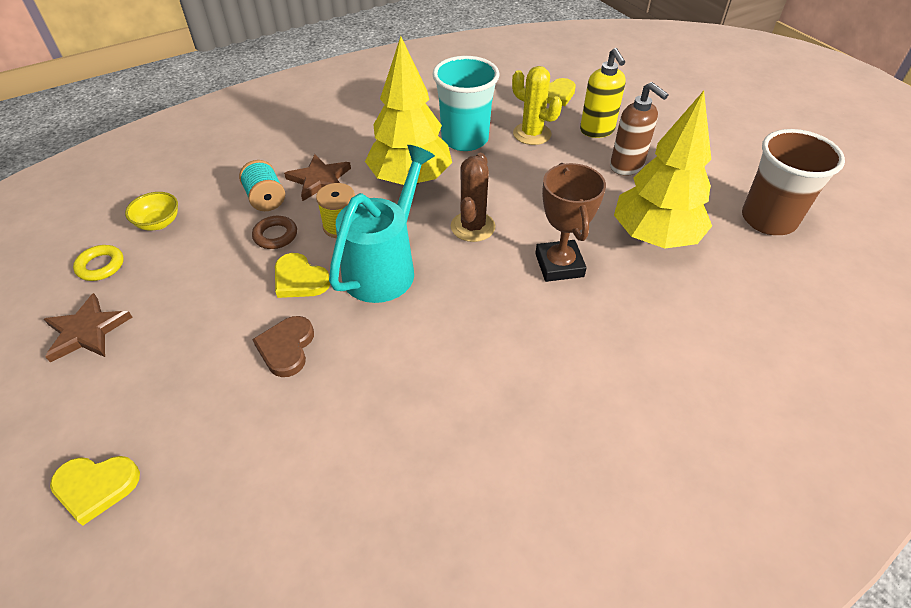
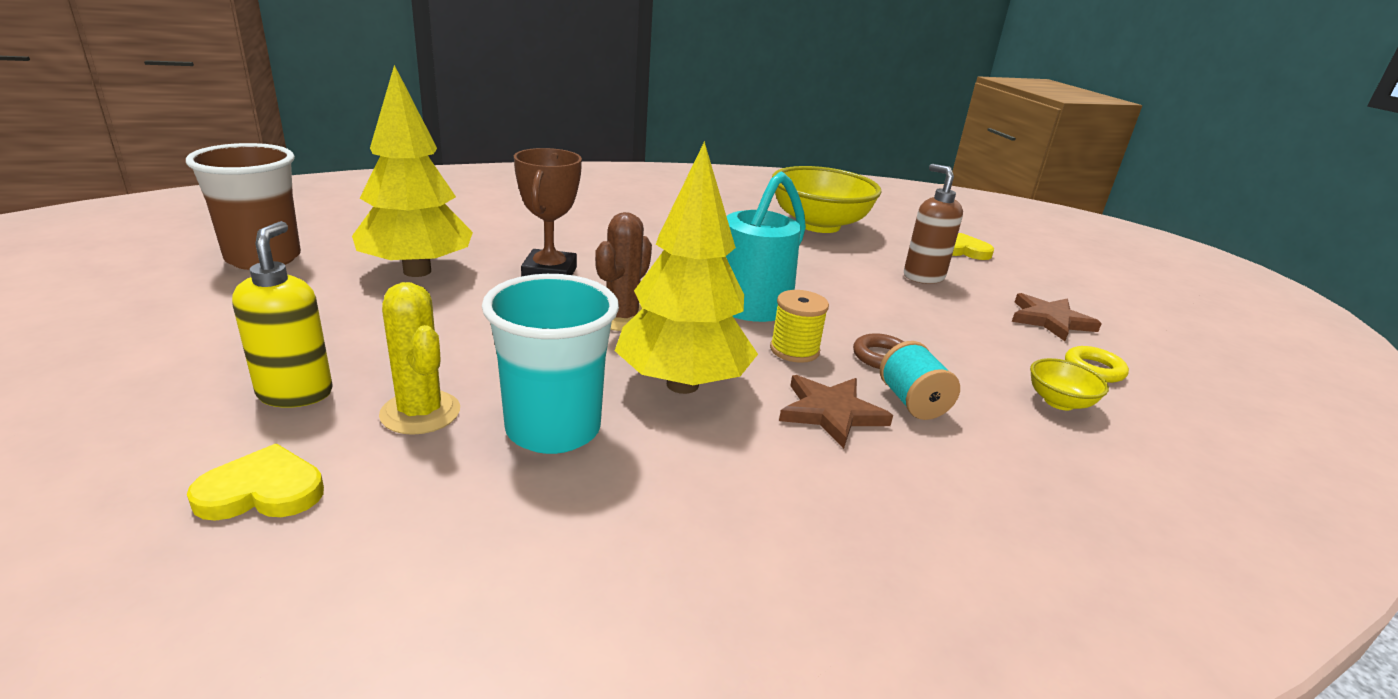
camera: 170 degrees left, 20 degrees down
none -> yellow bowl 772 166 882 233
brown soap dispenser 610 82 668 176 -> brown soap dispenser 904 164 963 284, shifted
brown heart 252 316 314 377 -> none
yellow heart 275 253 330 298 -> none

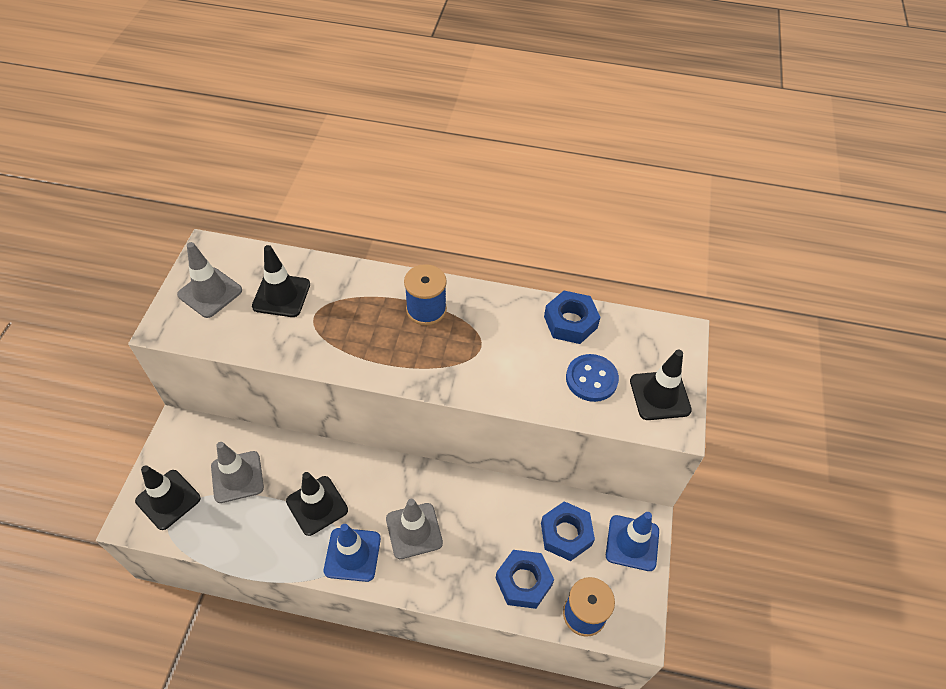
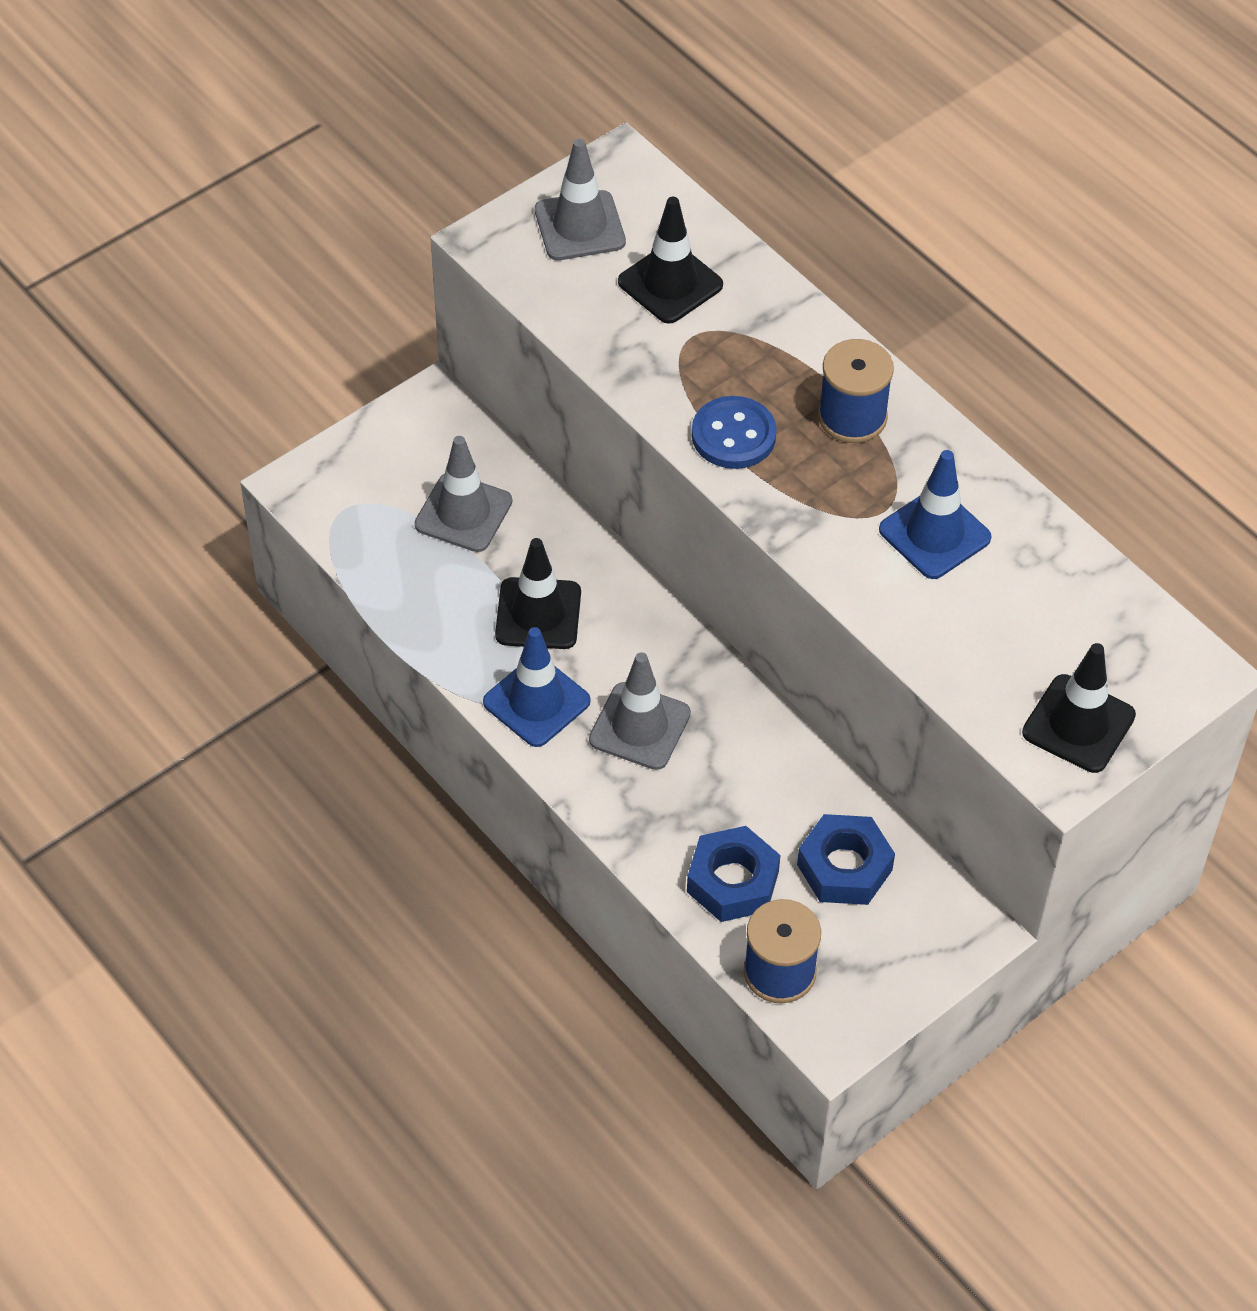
camera: 40 degrees right, 0 degrees up
blue button 566 354 619 402 -> blue button 692 396 777 469, shifted
blue traffic cone 606 512 659 571 -> blue traffic cone 879 450 992 579, shifted
black traffic cone 135 465 201 530 -> none
blue nut 544 291 601 344 -> none

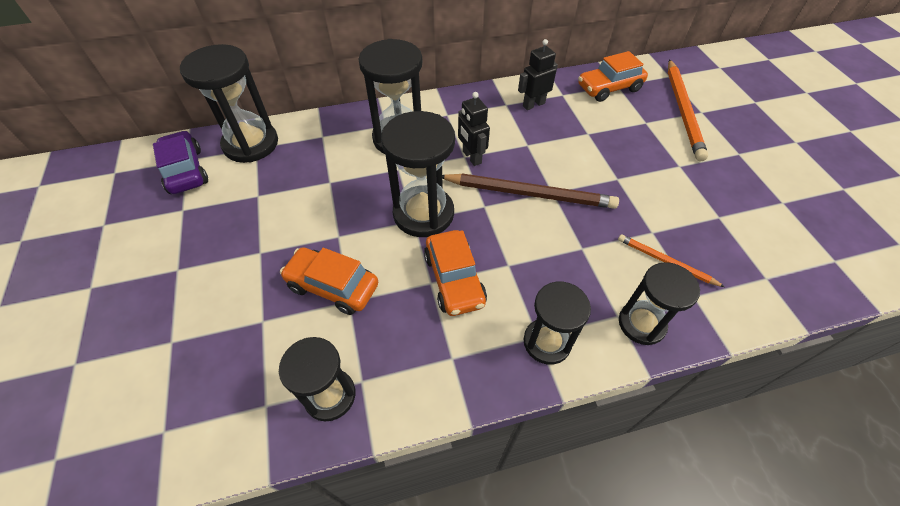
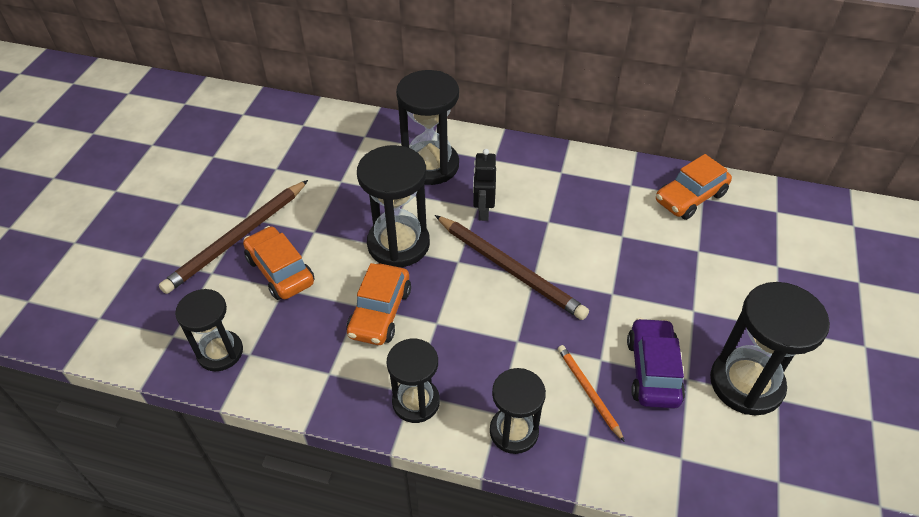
camera: 30 degrees right, 5 degrees down
none -> brown pencil 159 180 308 294
purple car 153 130 208 194 -> purple car 627 318 685 409, shifted
orange car 578 51 648 102 -> orange car 656 154 732 220, 45 degrees counterclockwise
black hourglass 180 44 278 163 -> black hourglass 710 282 830 415, shifted
black robot 518 39 558 110 -> none
orange pencil 668 59 708 162 -> none

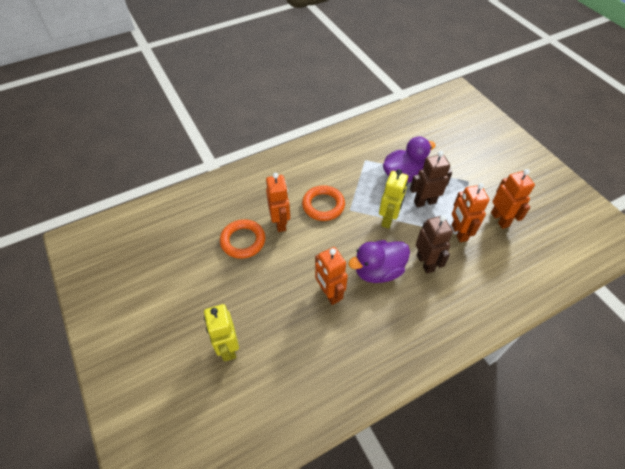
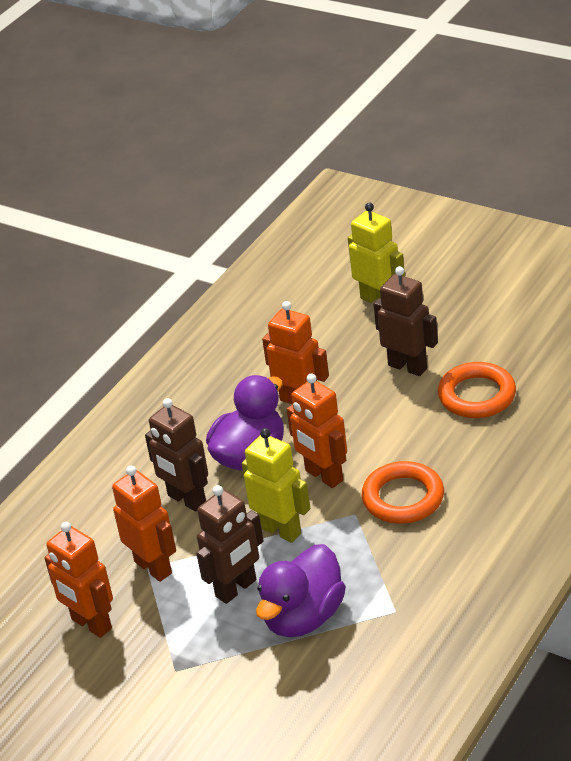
camera: 155 degrees right, 15 degrees down
yellow robot 379 169 408 229 -> yellow robot 242 428 310 543, 135 degrees clockwise
orange robot 266 173 290 232 -> orange robot 286 373 347 488, shifted
none -> brown robot 374 266 438 376

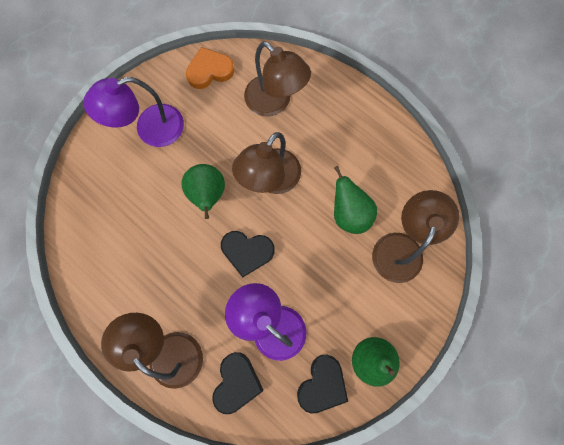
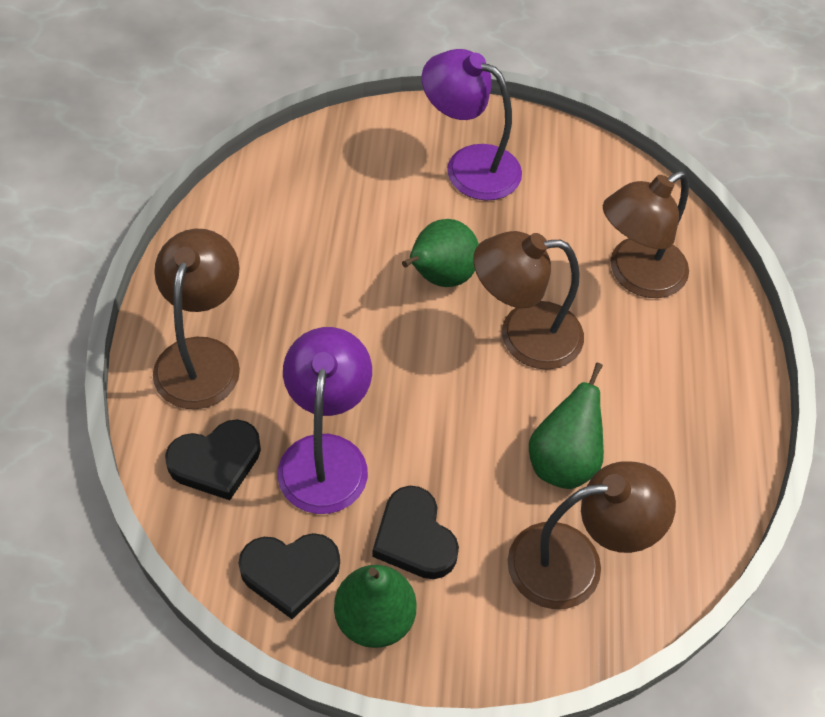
camera: 50 degrees right, 20 degrees down
black heart 221 231 275 277 -> black heart 372 486 459 579, shifted
brown lamp 244 41 311 117 -> brown lamp 603 171 689 298, 45 degrees clockwise
orange heart 186 47 234 89 -> none

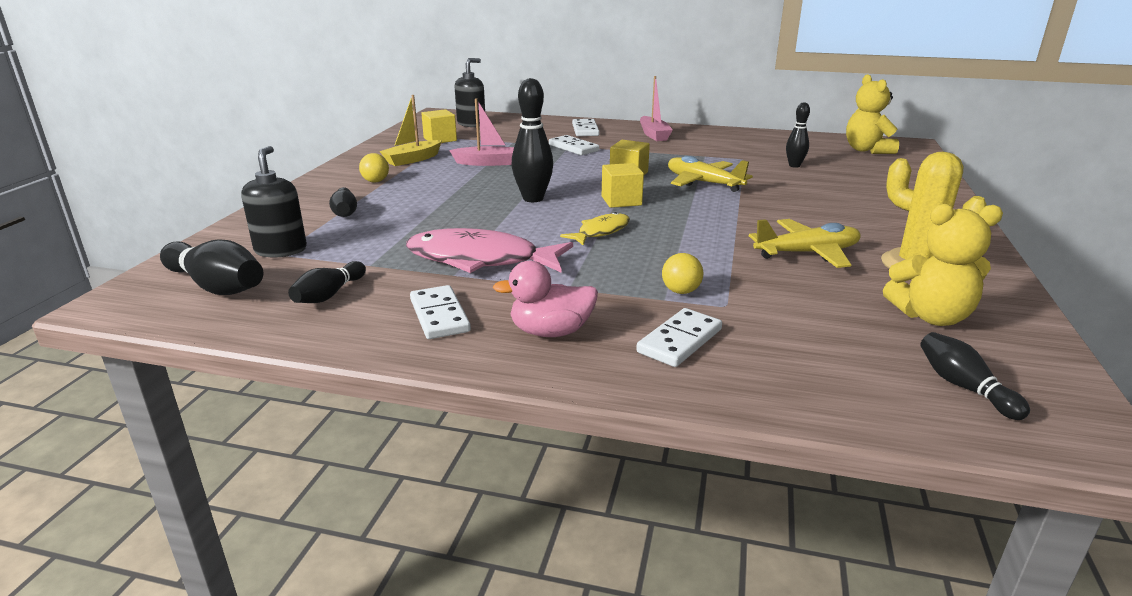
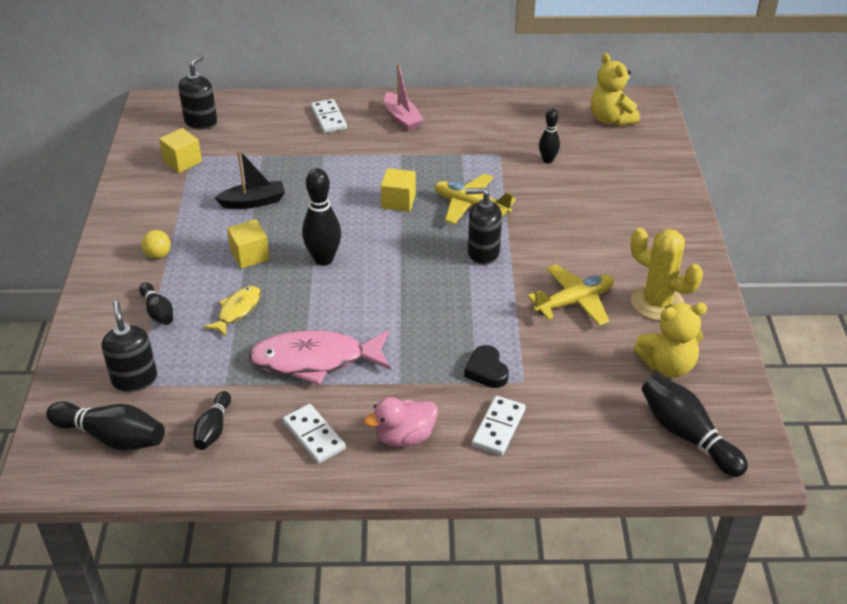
camera: 15 degrees left, 15 degrees up
yellow fish 560 212 630 245 -> yellow fish 203 286 261 337, shifted
pink boat 449 99 514 166 -> black boat 214 150 285 209
yellow cube 602 163 644 208 -> yellow cube 227 219 270 269, shifted
yellow ball 662 253 703 294 -> black heart 464 345 509 388
none -> black soap dispenser 466 188 502 265
black bowling pin 920 332 1030 420 -> black bowling pin 642 375 748 477, x1.65
yellow boat 379 95 442 166 -> none
white domino 549 135 599 155 -> none

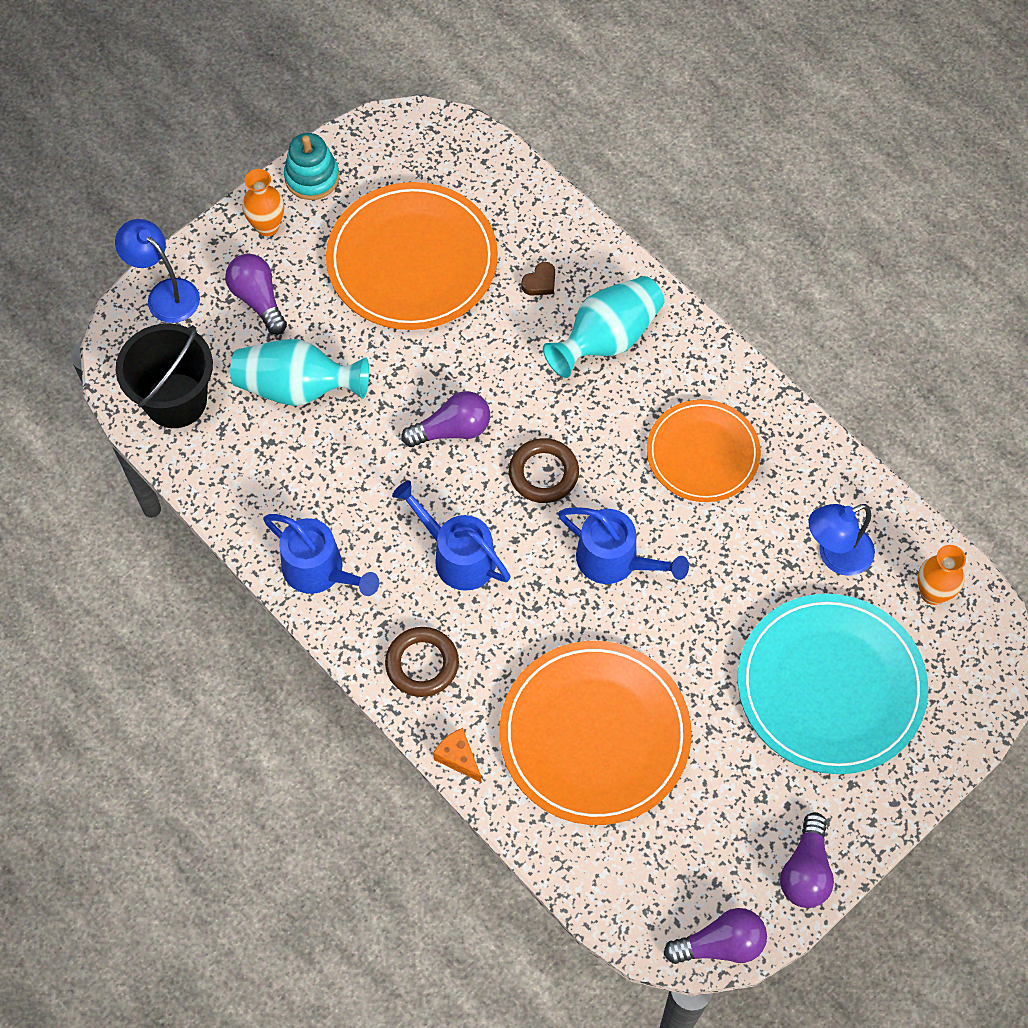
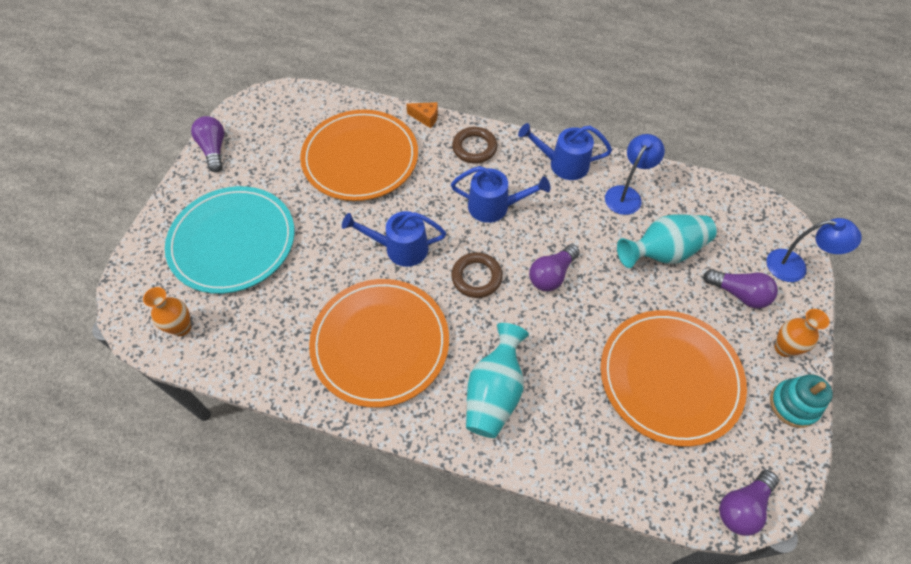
camera: 150 degrees right, 5 degrees down
orange plate 647 399 761 502 -> orange plate 309 279 449 408, x1.58
blue lamp 809 504 875 576 -> blue lamp 605 134 665 215, shifted
purple light bulb 664 908 767 964 -> purple light bulb 719 470 779 536, shifted
black bucket 116 323 213 428 -> none
brown heart 521 262 555 295 -> none

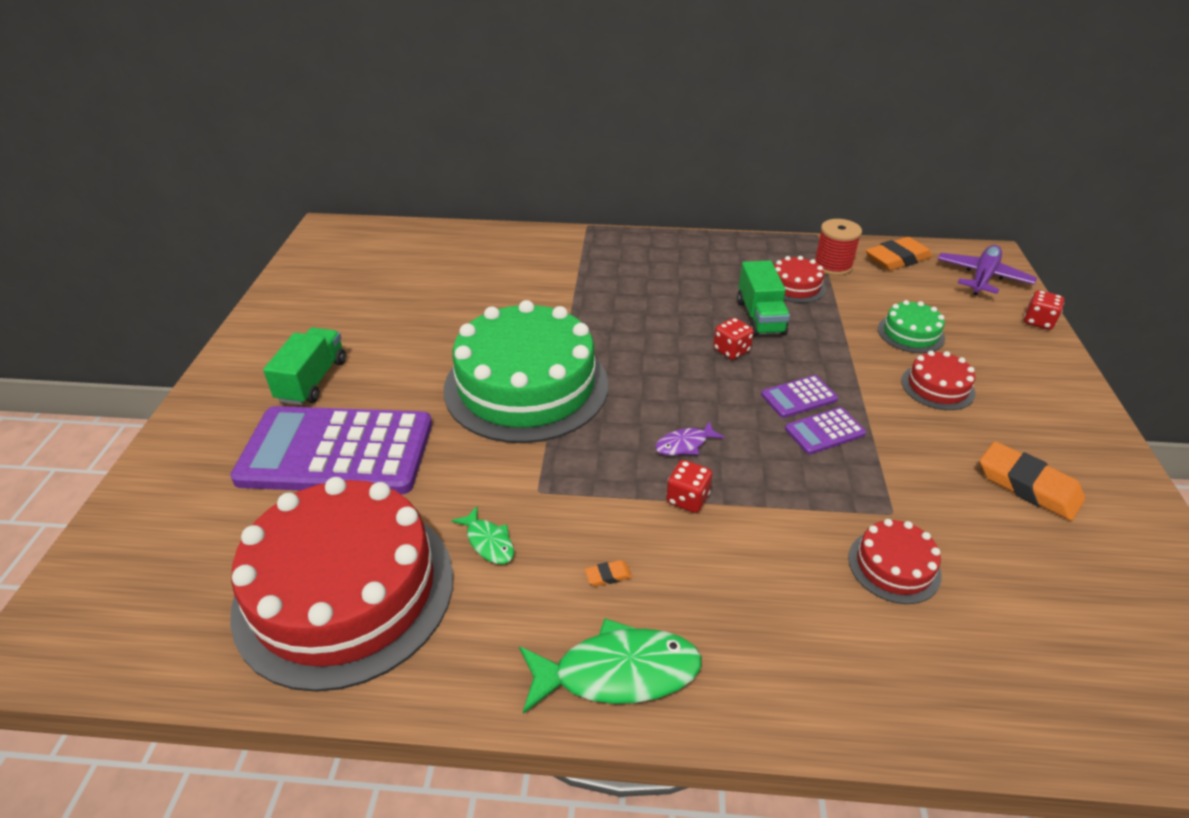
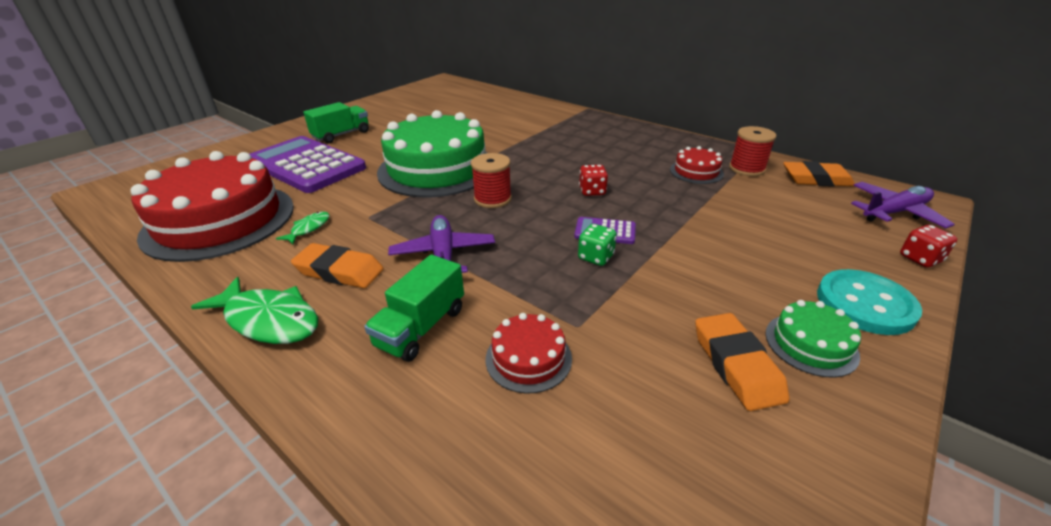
camera: 35 degrees right, 5 degrees down
green fish 451 506 514 564 -> green fish 276 212 329 244, 150 degrees counterclockwise
orange eraser 585 560 632 586 -> orange eraser 291 243 384 288, x2.40
green truck 737 260 790 336 -> green truck 364 255 464 362, shifted
red dice 666 460 712 513 -> purple plane 388 215 495 273
none -> red spool 471 153 512 208
purple calculator 785 407 866 455 -> green dice 578 224 617 266
green cake 878 300 945 353 -> green cake 765 300 861 378, shifted
none -> turquoise button 817 269 922 335
purple fish 655 421 725 456 -> none
red cake 901 351 975 410 -> none

